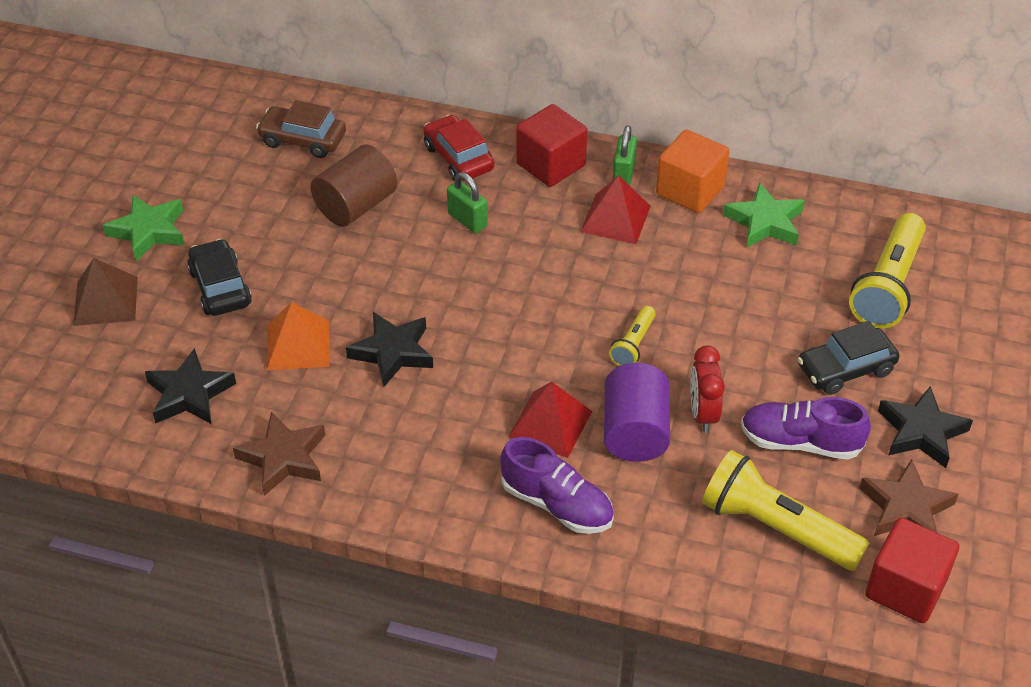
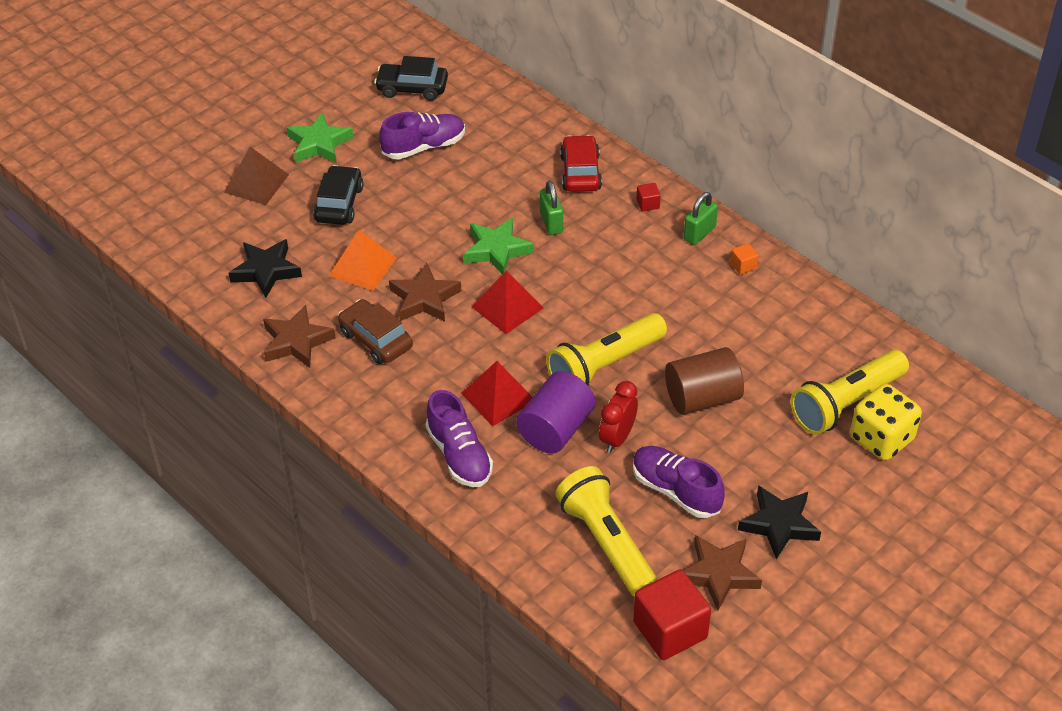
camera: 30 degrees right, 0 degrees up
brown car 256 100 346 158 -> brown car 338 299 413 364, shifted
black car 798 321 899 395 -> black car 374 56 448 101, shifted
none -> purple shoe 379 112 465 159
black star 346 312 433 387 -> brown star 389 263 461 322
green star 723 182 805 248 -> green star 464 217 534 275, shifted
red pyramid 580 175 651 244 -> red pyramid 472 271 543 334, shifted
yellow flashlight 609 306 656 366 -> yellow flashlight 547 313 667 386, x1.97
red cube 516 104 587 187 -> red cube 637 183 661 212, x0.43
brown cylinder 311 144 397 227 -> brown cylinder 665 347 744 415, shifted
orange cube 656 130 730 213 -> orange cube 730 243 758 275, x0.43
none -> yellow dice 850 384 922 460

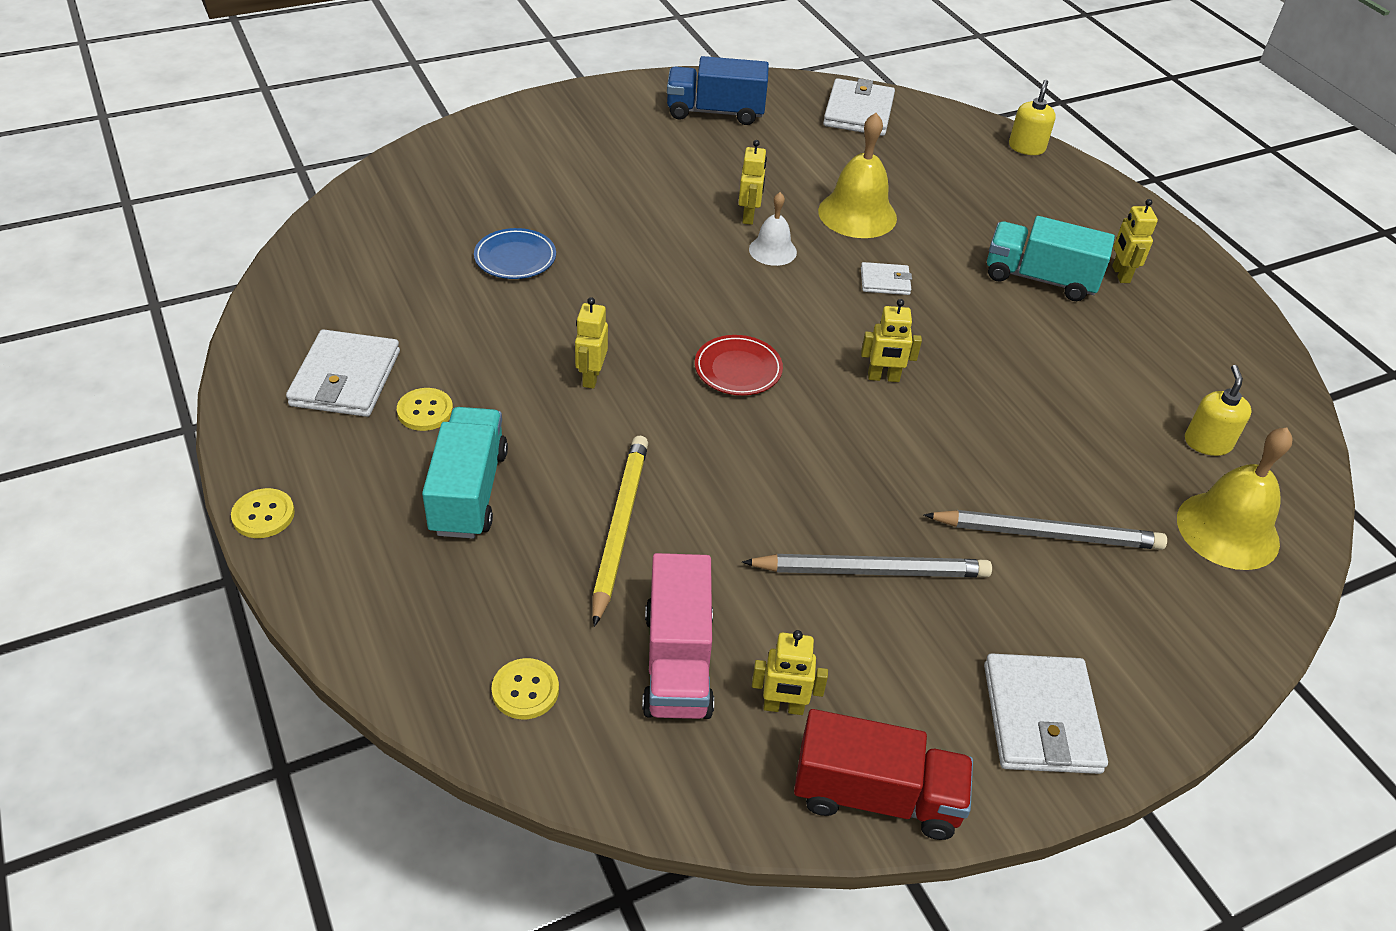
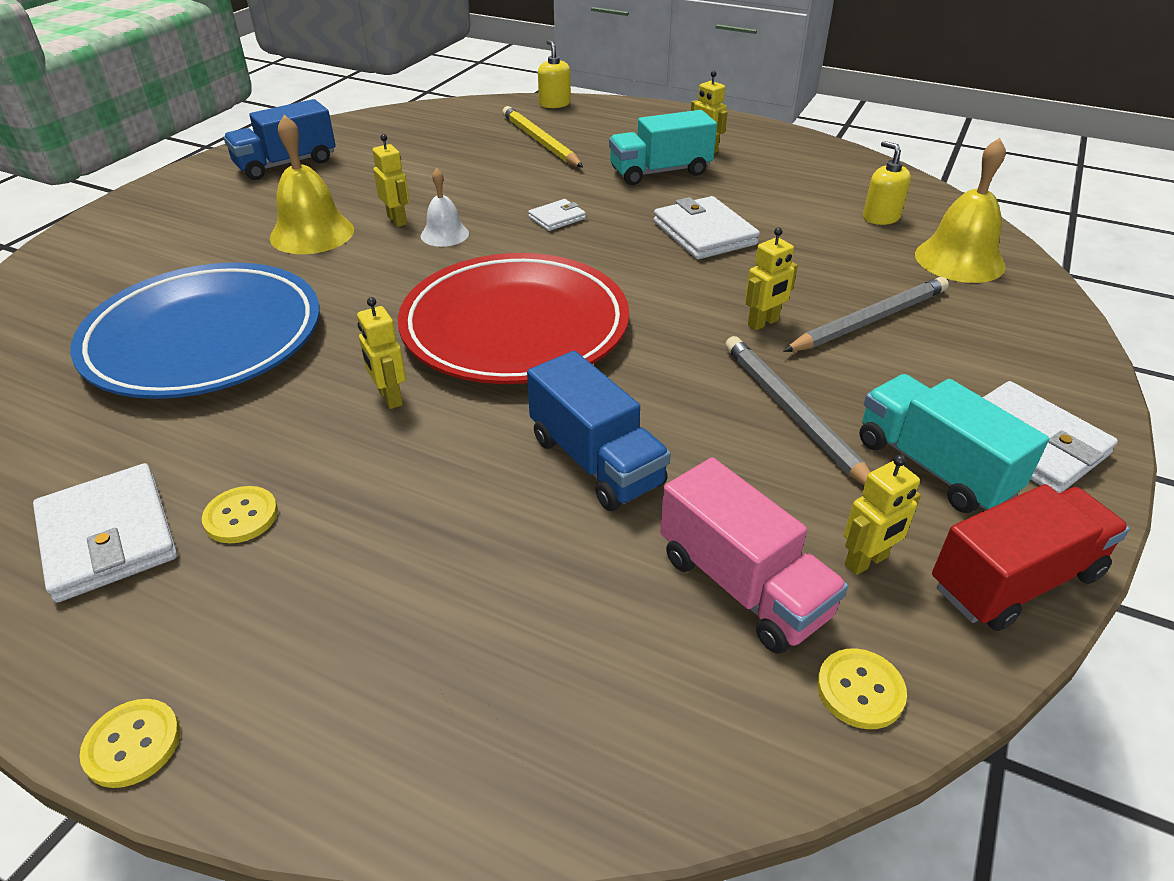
camera: 35 degrees left, 5 degrees down
blue plate 474 228 556 279 -> blue plate 70 263 320 399, x2.45
yellow bell 818 113 897 238 -> yellow bell 270 115 354 254, shifted
red plate 695 335 783 395 -> red plate 398 253 629 384, x2.45
yellow pencil 593 436 648 627 -> yellow pencil 502 106 583 167, shifted
none -> blue truck 527 351 671 511
white wallet 823 78 895 136 -> white wallet 653 196 760 259, shifted
grey pencil 742 554 992 577 -> grey pencil 725 336 871 485, 75 degrees counterclockwise
yellow robot 861 299 922 382 -> yellow robot 745 228 798 330, shifted
yellow button 492 658 559 719 -> yellow button 817 648 907 729, shifted
turquoise truck 422 407 508 539 -> turquoise truck 859 374 1049 513, shifted

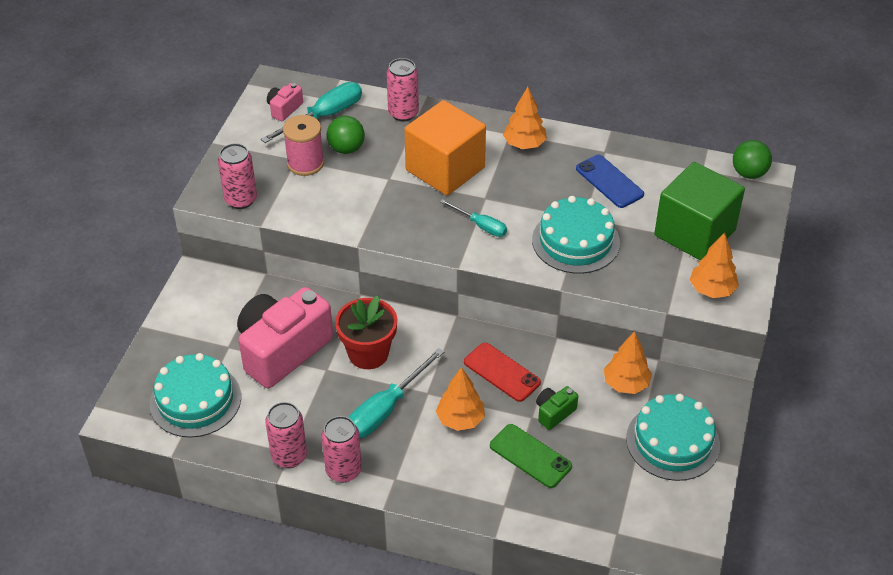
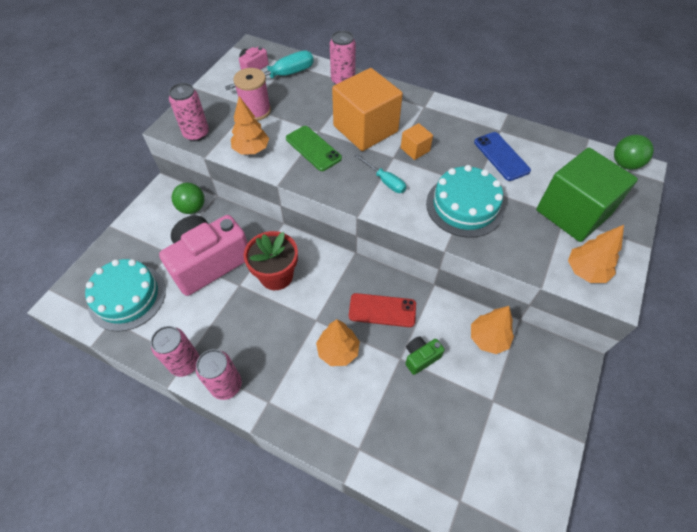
camera: 10 degrees right, 10 degrees up
green ball 327 116 365 154 -> green ball 172 183 204 214, shifted
orange tree 503 87 547 149 -> orange tree 231 96 269 155, shifted
green phone 490 424 572 488 -> green phone 286 126 342 171, shifted
red phone 464 343 541 402 -> red phone 349 293 416 327, 45 degrees counterclockwise
none -> orange cube 401 123 433 160
turquoise screwdriver 348 348 444 438 -> none
turquoise cake 626 394 720 481 -> none

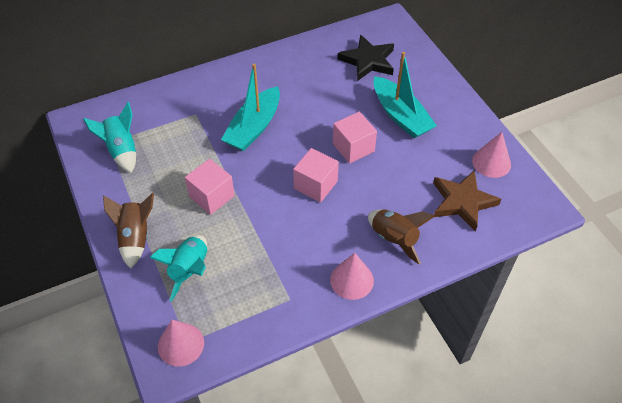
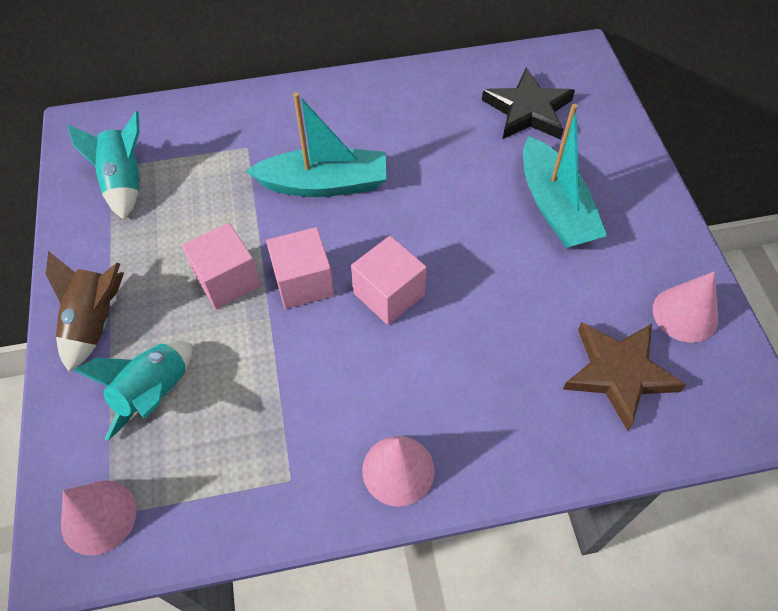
camera: 15 degrees right, 5 degrees up
turquoise boat 221 63 280 152 -> turquoise boat 246 92 387 197, 135 degrees counterclockwise
pink cube 333 111 377 164 -> pink cube 266 227 334 309, shifted
brown rocket 368 209 435 264 -> none

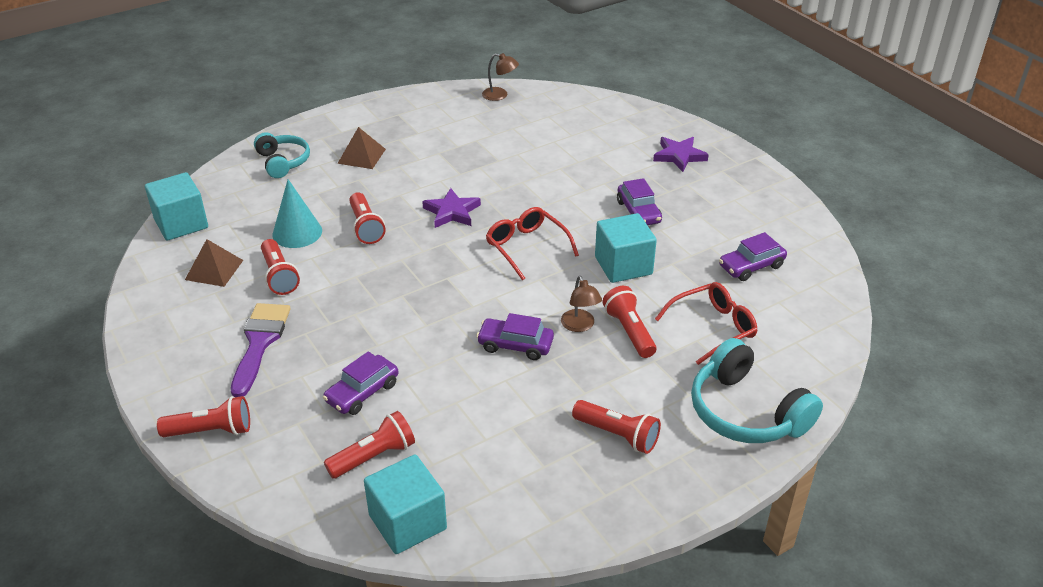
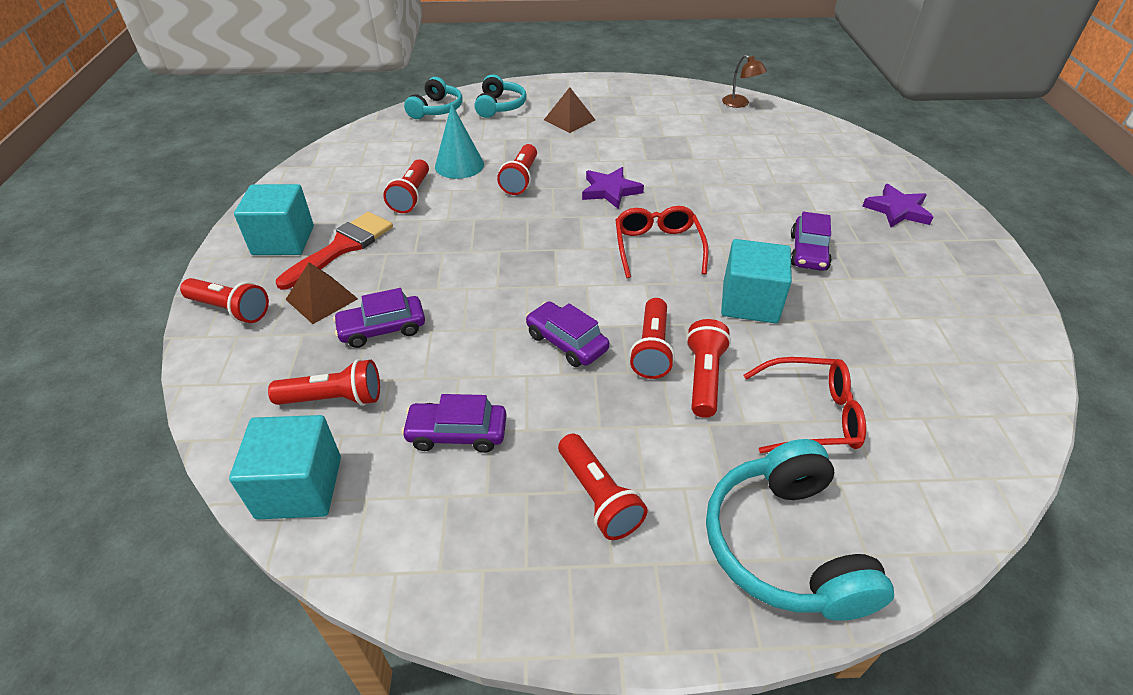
camera: 30 degrees right, 5 degrees up
turquoise cube 145 172 208 241 -> turquoise cube 234 184 314 255, shifted
purple brush 231 303 291 397 -> red brush 276 212 393 290
brown pyramid 185 239 243 287 -> brown pyramid 285 262 358 324, shifted
purple car 719 232 787 281 -> purple car 401 394 507 453, shifted
none -> turquoise headphones 404 77 463 119
brown lamp 561 276 602 332 -> red flashlight 629 298 675 379

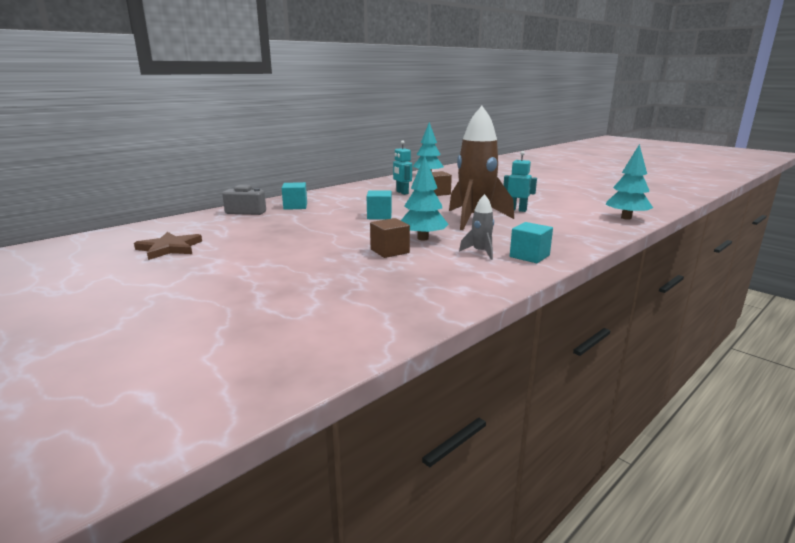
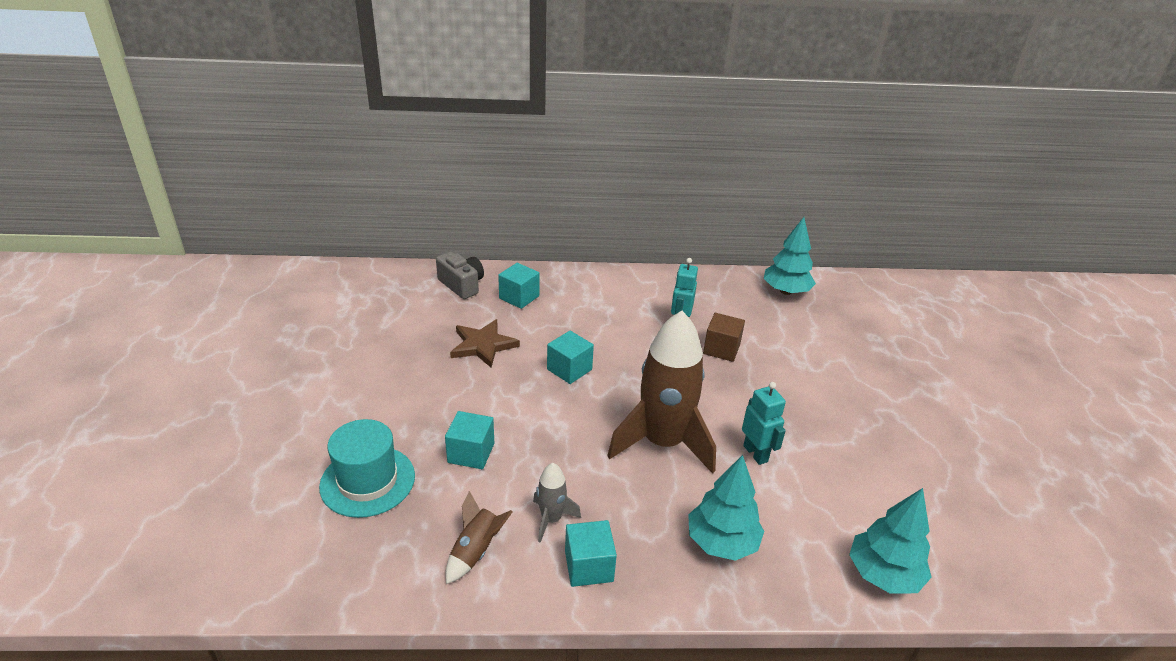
camera: 40 degrees right, 15 degrees up
none -> turquoise hat 319 419 415 518
brown cube 370 218 410 258 -> turquoise cube 445 411 494 469
none -> brown rocket 445 491 513 584
brown star 134 232 202 260 -> brown star 450 319 520 368, shifted
turquoise tree 401 156 449 241 -> turquoise tree 688 455 764 561, shifted

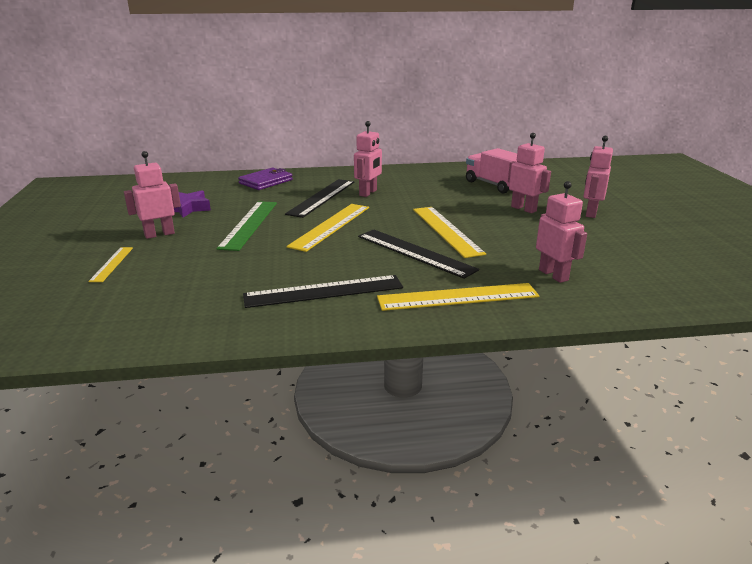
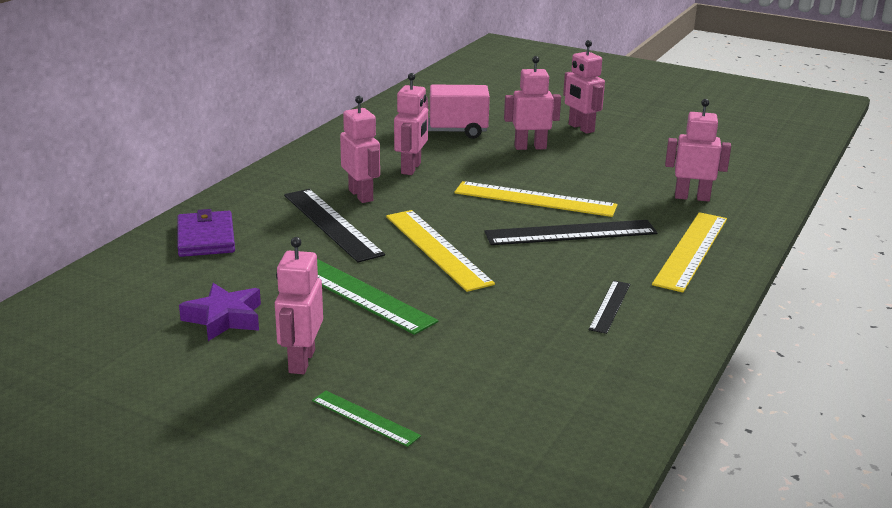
camera: 55 degrees left, 0 degrees up
yellow ruler 88 247 133 282 -> green ruler 312 391 421 447
none -> pink robot 394 73 428 175
black ruler 243 275 403 308 -> black ruler 588 280 630 334, x0.54

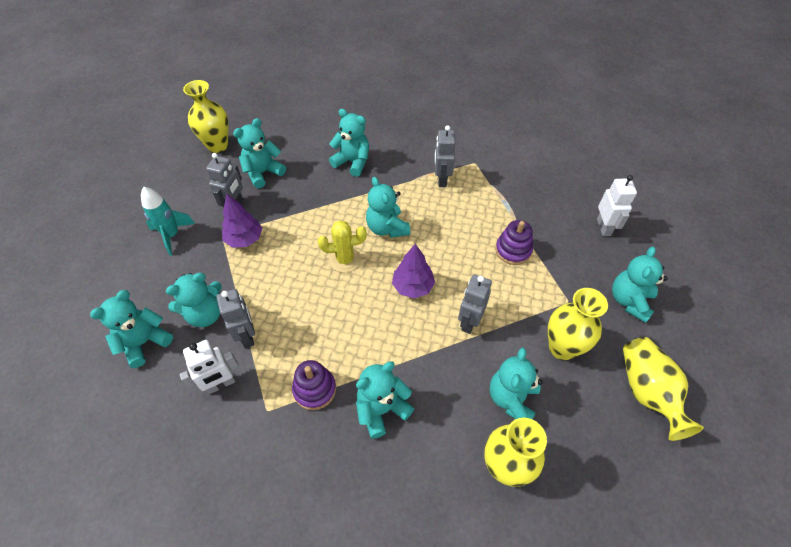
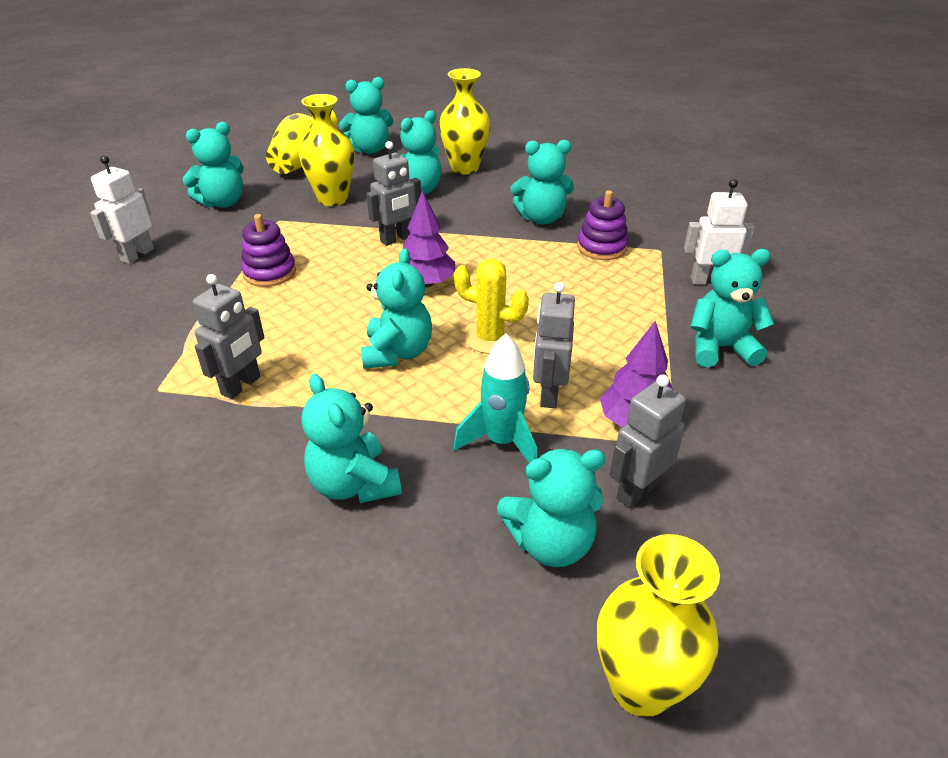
camera: 150 degrees left, 15 degrees down
turquoise teddy bear 90 290 173 368 -> turquoise teddy bear 339 77 393 154, shifted
turquoise rocket 141 187 195 256 -> turquoise rocket 453 334 538 463, shifted
grey robot 216 289 255 348 -> grey robot 533 282 575 408, shifted

